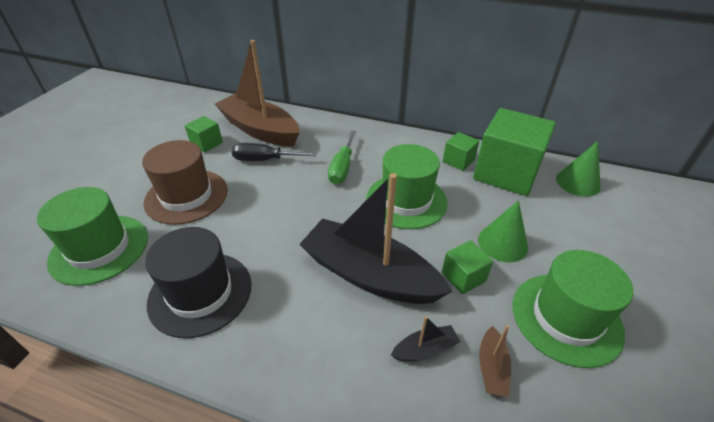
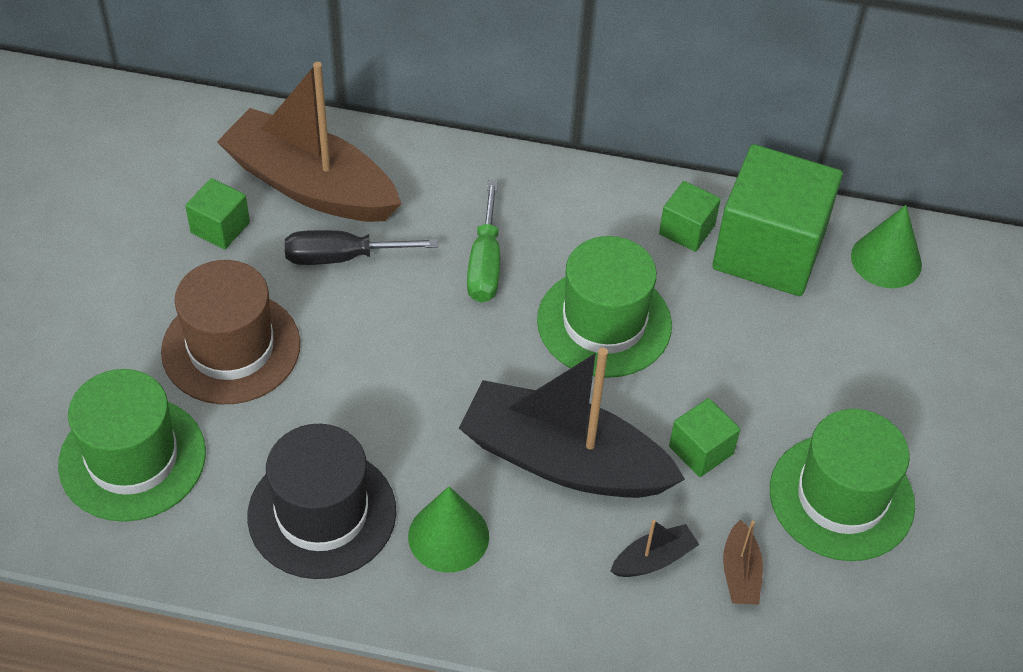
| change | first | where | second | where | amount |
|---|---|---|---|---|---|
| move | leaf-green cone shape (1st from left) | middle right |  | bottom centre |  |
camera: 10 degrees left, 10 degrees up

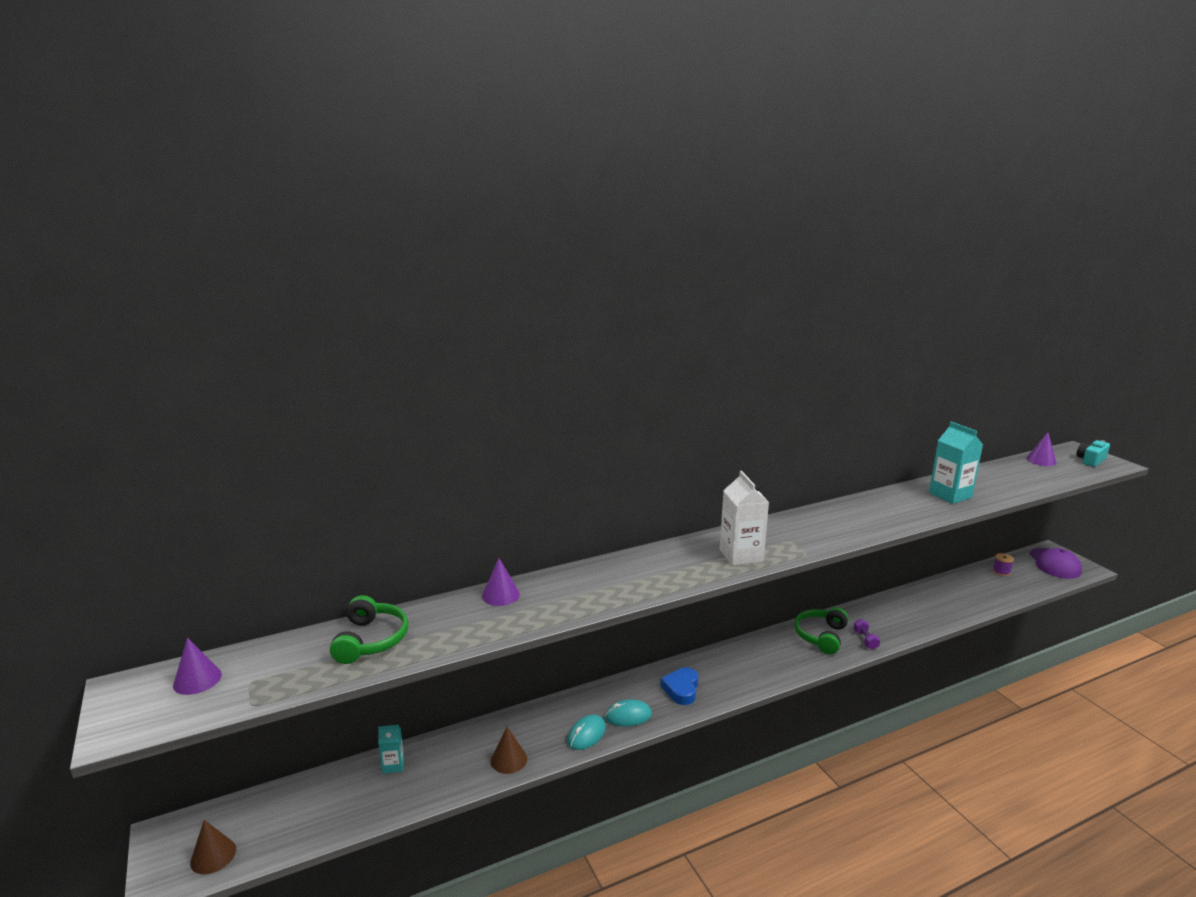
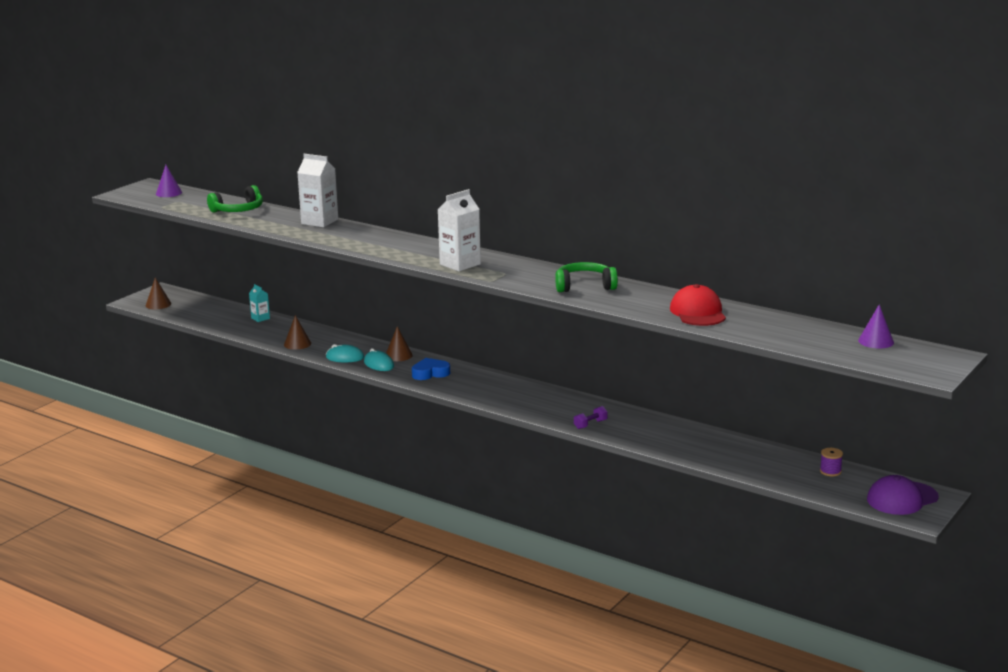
| change | first | where | second | where | amount |
|---|---|---|---|---|---|
| replace | aqua milk carton (2nd from left) | middle right | scarlet peaked cap | middle right |  |
| delete | aqua compact camera | middle right |  |  |  |
| replace | royal purple cone shape (2nd from left) | centre | pure white milk carton (1st from left) | top left |  |
| move | leaf-green headset (2nd from left) | bottom right |  | centre |  |
| insert |  |  | russet cone shape (3rd from left) | centre |  |
camera: 60 degrees right, 0 degrees up

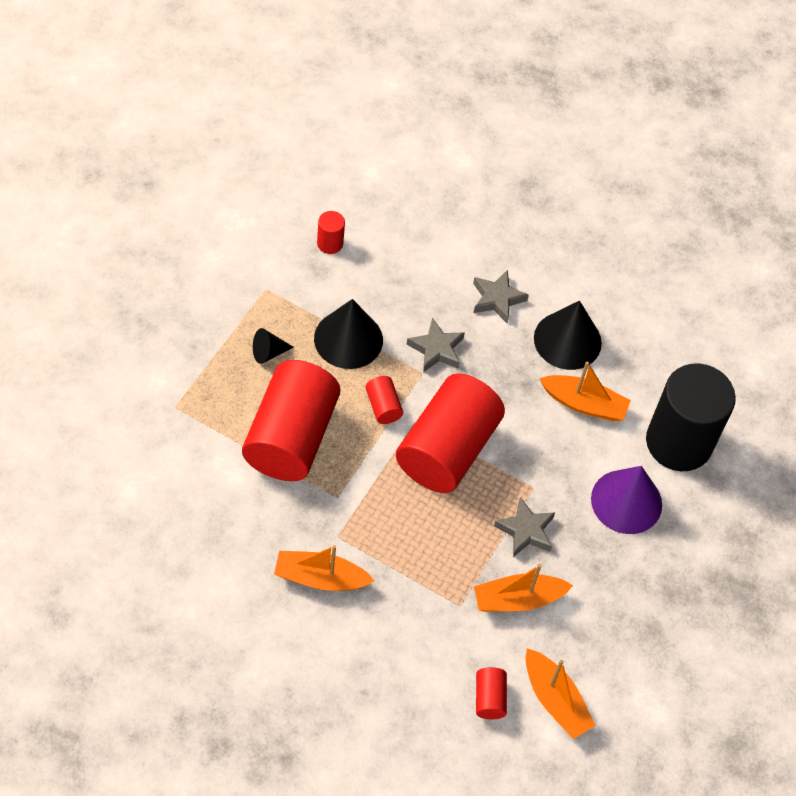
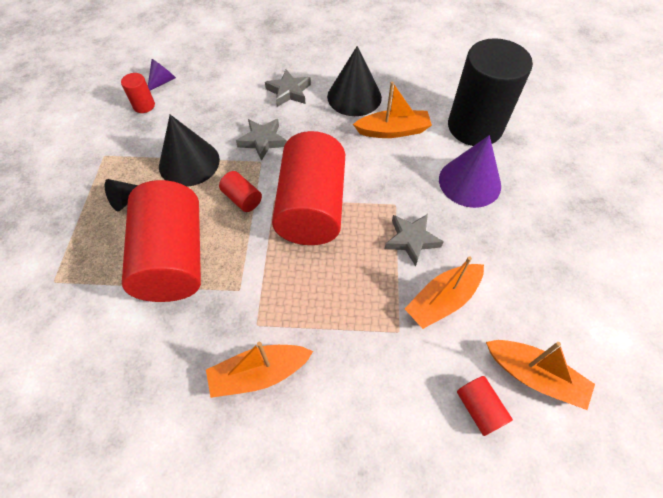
| change | first | where | second | where | amount |
|---|---|---|---|---|---|
| insert |  |  | royal purple cone shape (1st from left) | top left |  |
camera: 20 degrees left, 0 degrees up

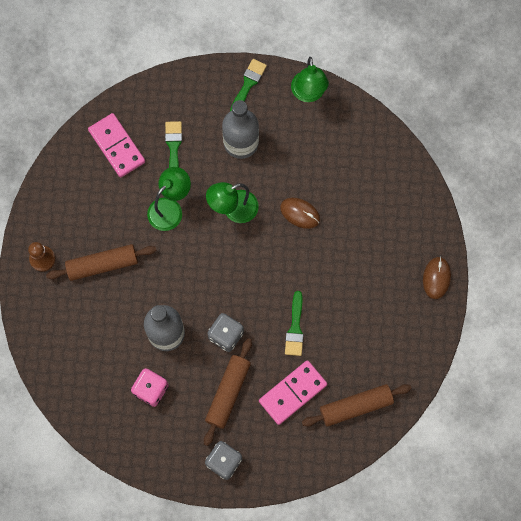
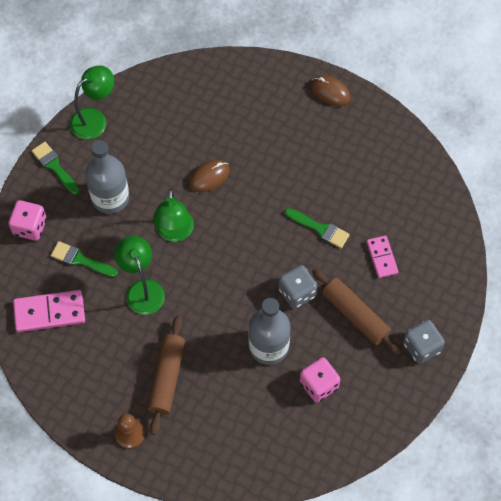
| change | first | where | second | where | amount |
|---|---|---|---|---|---|
| rotate | leaf-green reading lamp (3rd from left in the first image) | top centre | leaf-green reading lamp (1st from left) | top left | 60 degrees counterclockwise |
| resize | rosy domino (2nd from left) | bottom centre |  | middle right | x0.62 |
| delete | russet dough roller (3rd from left) | bottom right |  |  |  |
| insert |  |  | rosy die (1st from left) | middle left |  |
camera: 65 degrees left, 10 degrees down

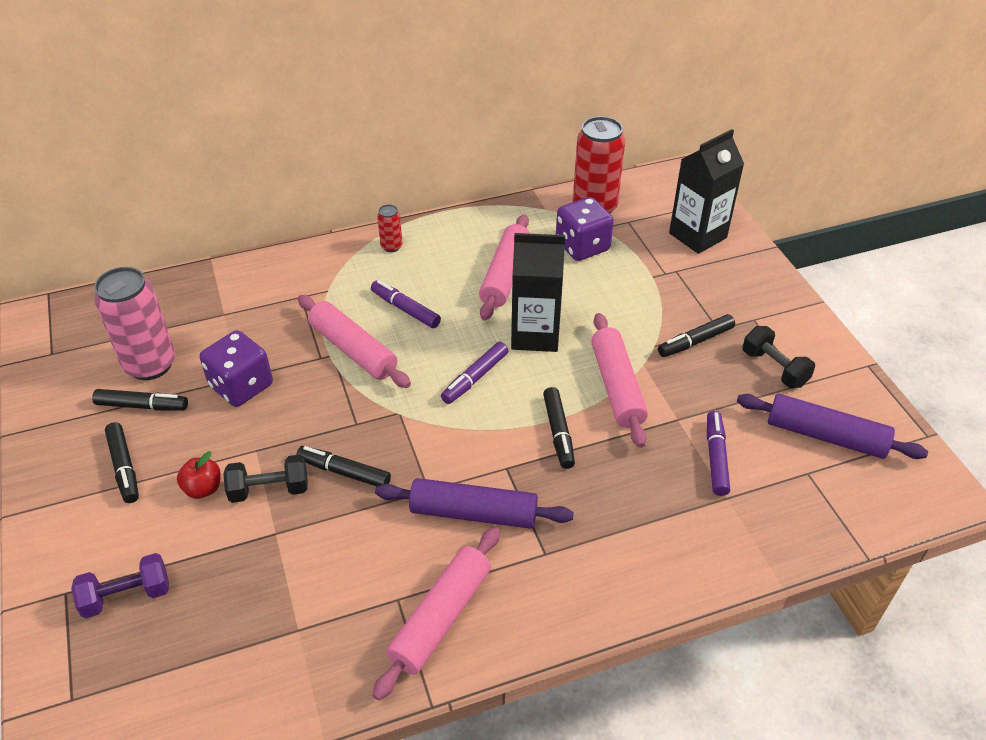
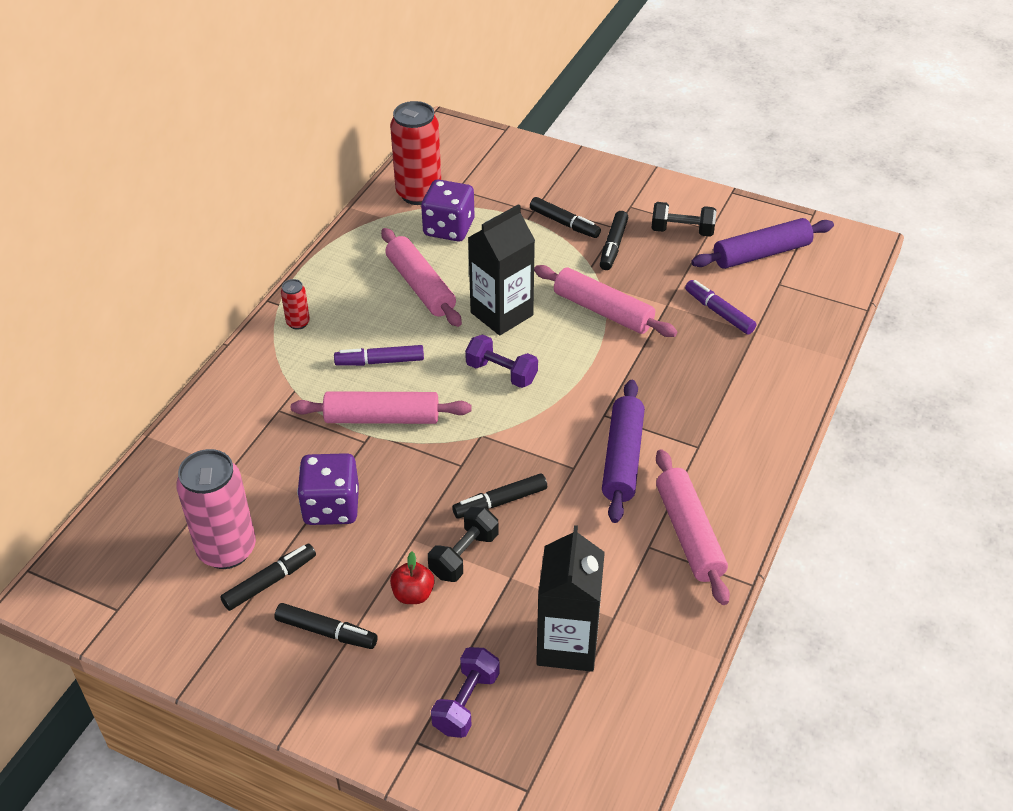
| change | first | where | second | where | amount |
|---|---|---|---|---|---|
| move | jet-black milk carton (2nd from left) | top right |  | bottom centre |  |
| replace | royal purple marker (2nd from left) | centre | royal purple free weight (2nd from left) | centre |  |
| move | jet-black marker (4th from left) | centre |  | top centre |  |
| rotate | royal purple dough roller (1st from left) | bottom centre |  | centre | 45 degrees counterclockwise |
camera: 45 degrees left, 0 degrees up

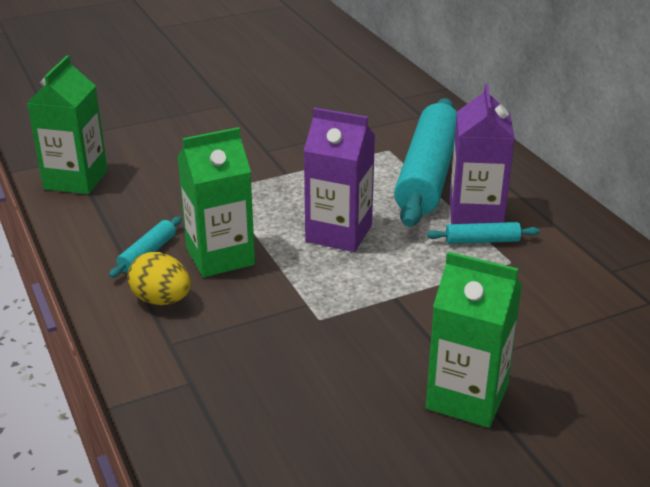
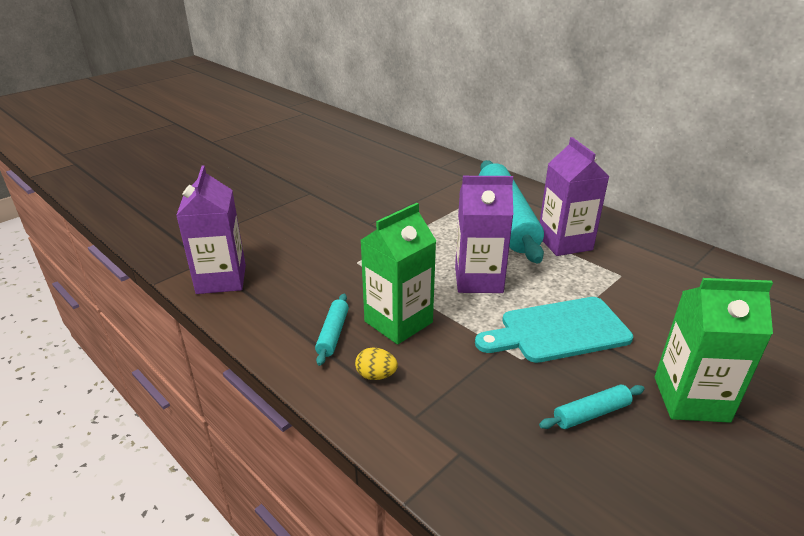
| change | first | where | second | where | amount |
|---|---|---|---|---|---|
| recolor | leaf-green milk carton (1st from left) | top left | royal purple milk carton (1st from left) | middle left |  |
| move | aqua dough roller (3rd from left) | middle right |  | bottom right |  |
| resize | bright yellow toy egg | middle left |  | bottom centre | x0.65 |
| insert |  |  | aqua bread board | middle right |  |
camera: 20 degrees left, 0 degrees up

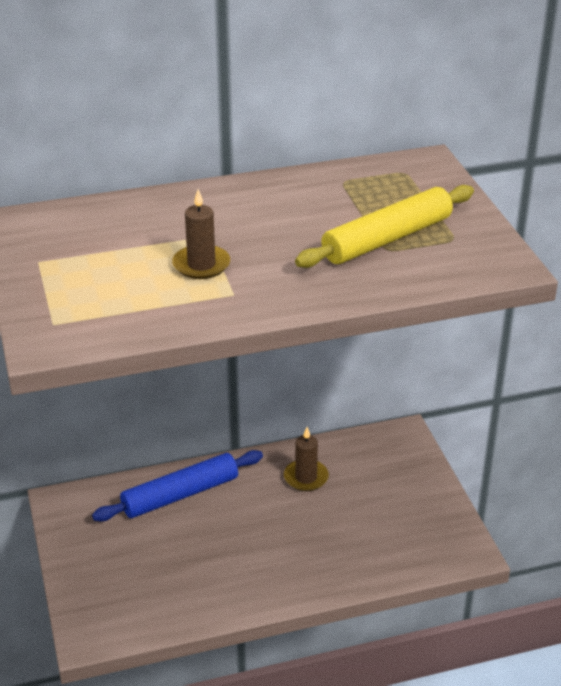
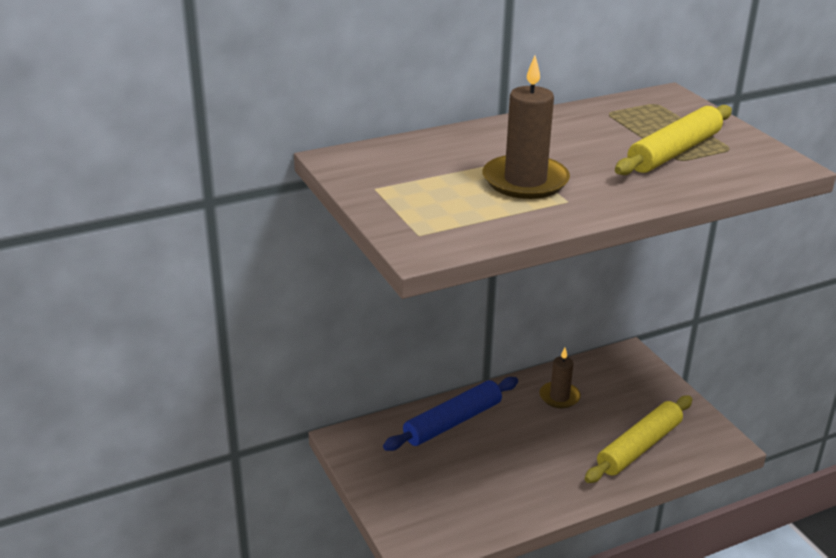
| change | first | where | second | where | amount |
|---|---|---|---|---|---|
| resize | russet wax candle (1st from left) | centre |  | top centre | x1.64 |
| insert |  |  | bright yellow dough roller (1st from left) | bottom right |  |
camera: 10 degrees left, 5 degrees down

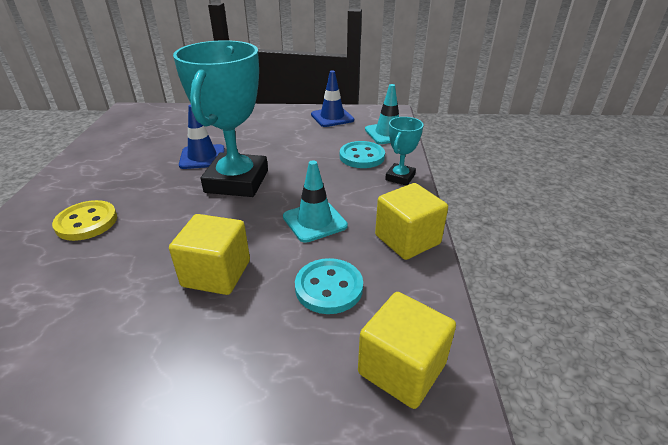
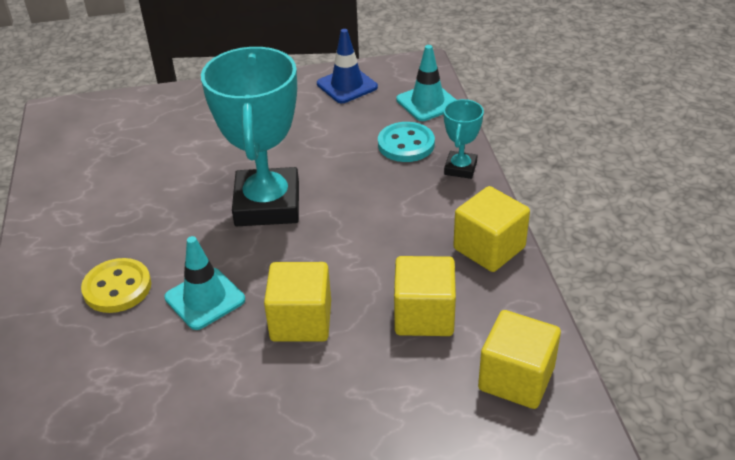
| change | first | where | second | where | amount |
|---|---|---|---|---|---|
| delete | blue road cone (1st from left) | top left |  |  |  |
| move | aqua road cone (1st from left) | centre |  | middle left |  |
| replace | aqua sewing button (1st from left) | centre | bright yellow cube (2nd from left) | centre |  |
camera: 10 degrees left, 5 degrees up

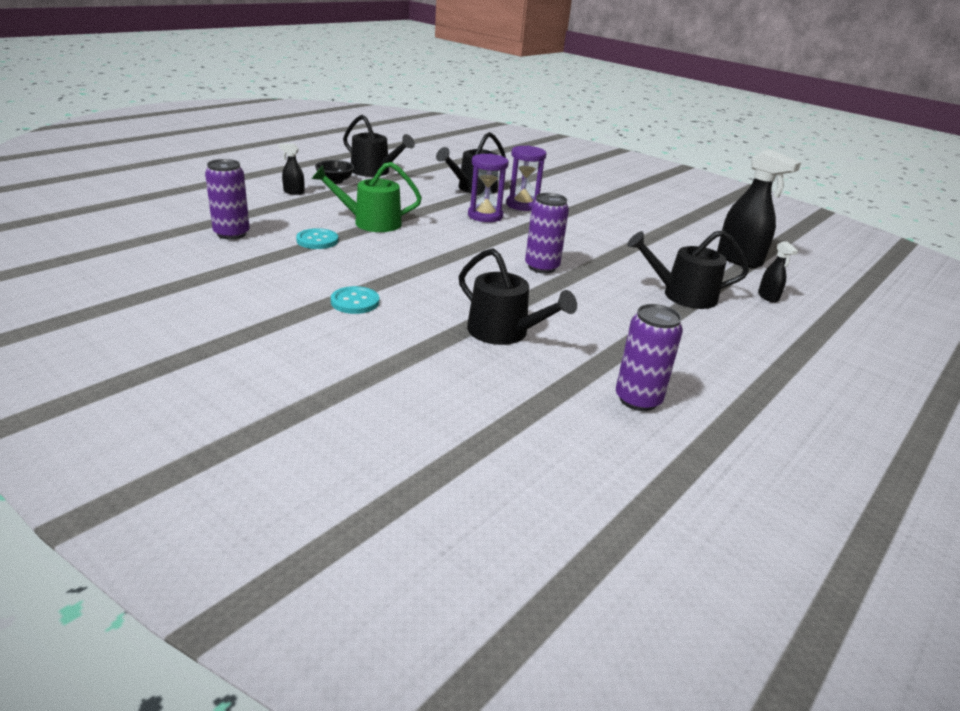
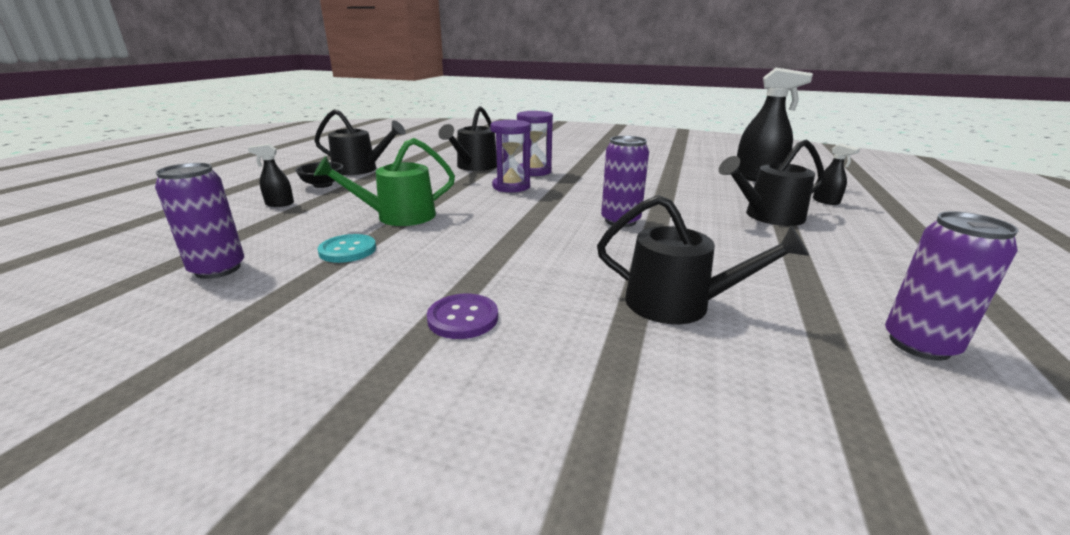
| change | first | where | second | where | amount |
|---|---|---|---|---|---|
| recolor | aqua sewing button (2nd from left) | centre | royal purple sewing button | centre |  |
camera: 20 degrees left, 5 degrees down

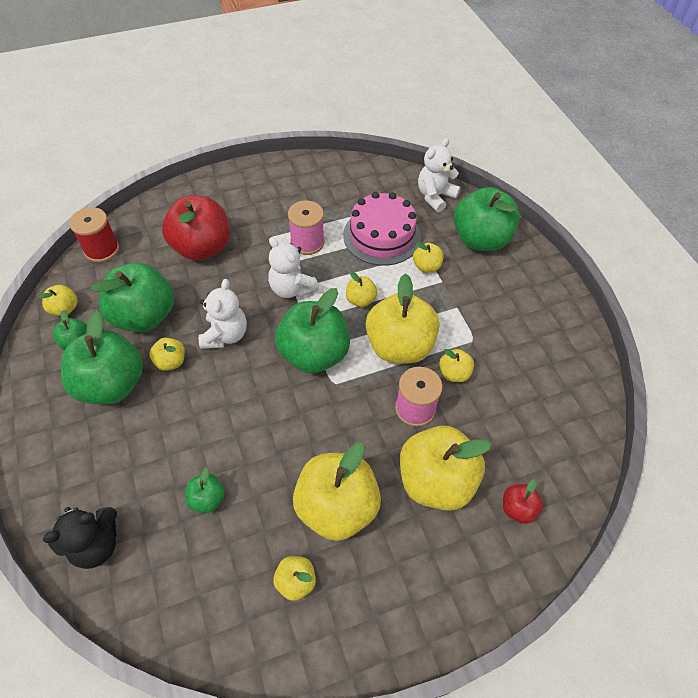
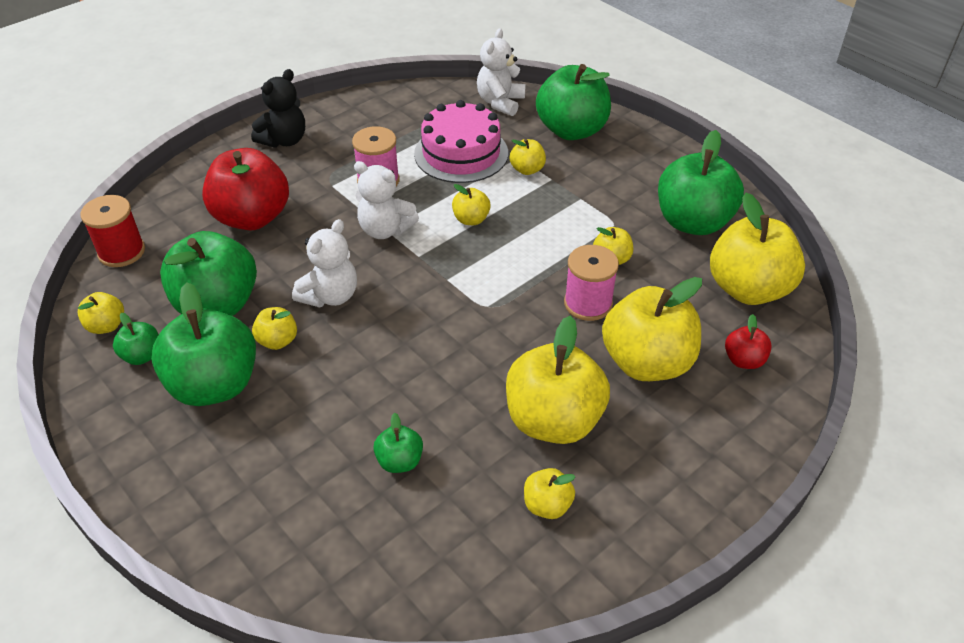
| change | first | where | second | where | amount |
|---|---|---|---|---|---|
| move | bright yellow toy apple (6th from left in the first image) | centre | bright yellow toy apple (9th from left) | middle right |  |
| rotate | pure white teddy (1st from left) | middle left |  | centre | 45 degrees clockwise |
| move | leaf-green toy apple (5th from left in the first image) | centre | leaf-green toy apple (6th from left) | top right |  |
| move | jet-black teddy | bottom left |  | top left |  |
camera: 20 degrees left, 10 degrees down

